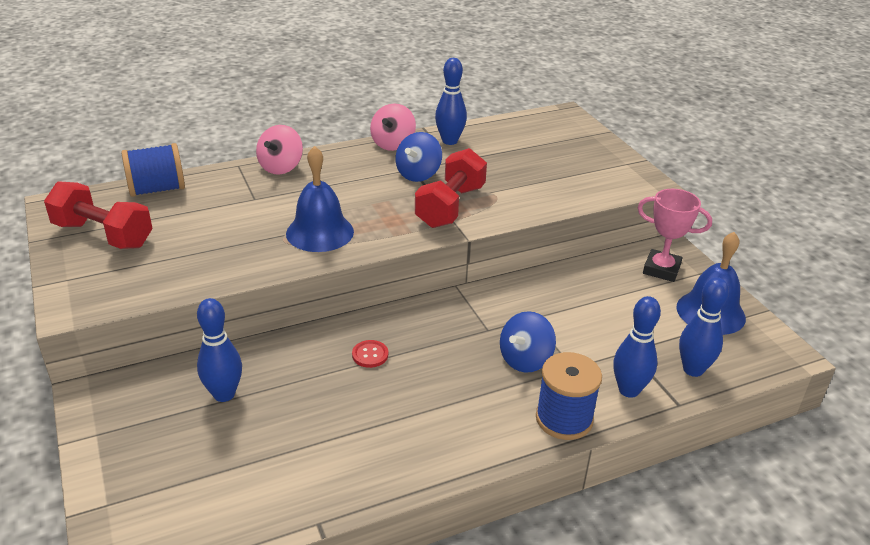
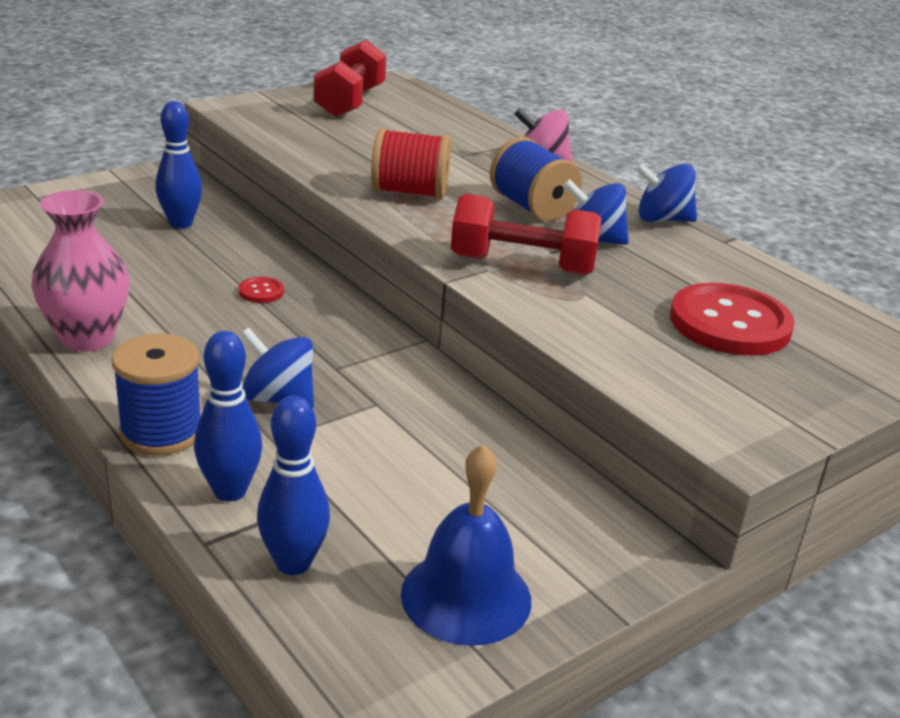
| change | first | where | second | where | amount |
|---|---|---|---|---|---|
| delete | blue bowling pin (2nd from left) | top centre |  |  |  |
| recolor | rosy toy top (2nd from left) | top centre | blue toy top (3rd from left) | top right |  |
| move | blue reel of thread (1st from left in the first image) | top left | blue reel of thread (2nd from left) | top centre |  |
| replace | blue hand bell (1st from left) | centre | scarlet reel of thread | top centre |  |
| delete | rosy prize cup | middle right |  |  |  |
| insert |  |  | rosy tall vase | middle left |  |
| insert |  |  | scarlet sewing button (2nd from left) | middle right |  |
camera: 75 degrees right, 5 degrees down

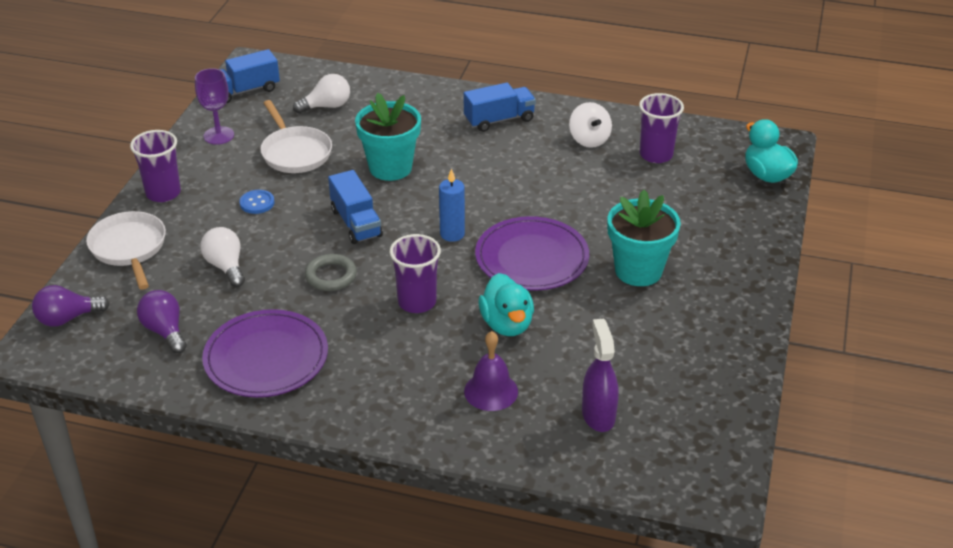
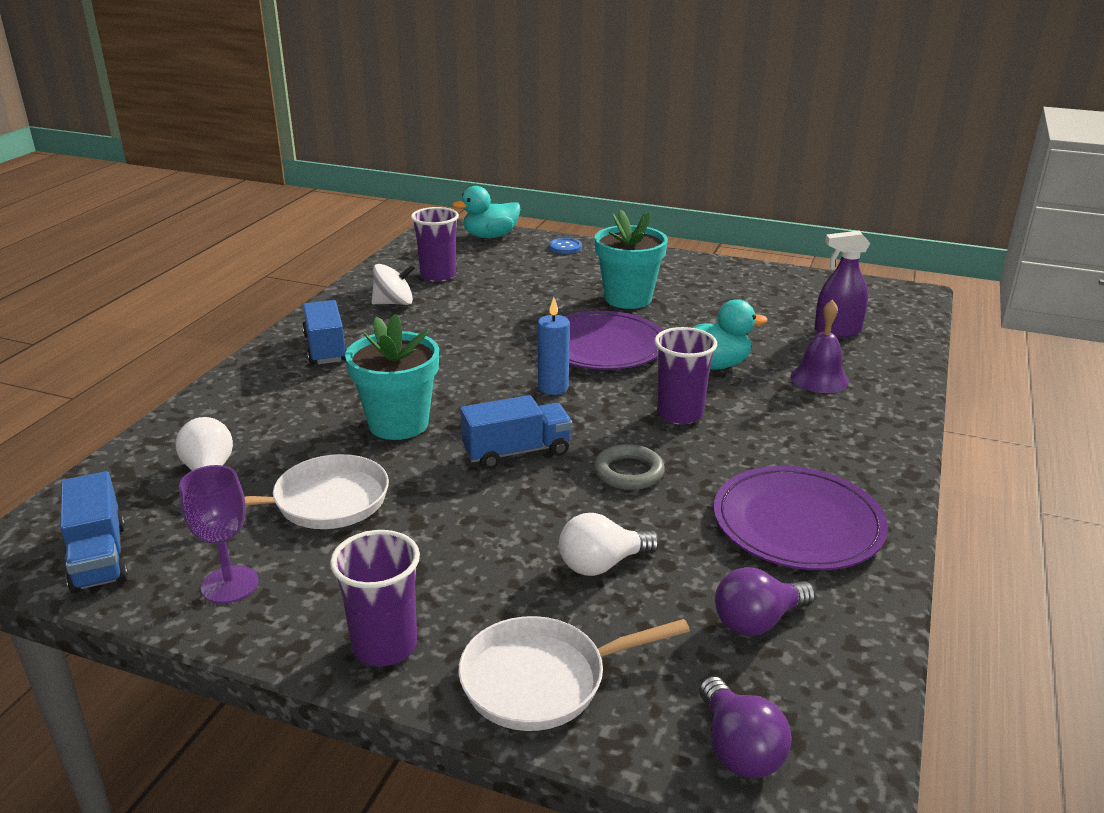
| change | first | where | second | where | amount |
|---|---|---|---|---|---|
| move | blue sewing button | middle left |  | top centre |  |
camera: 85 degrees left, 10 degrees down

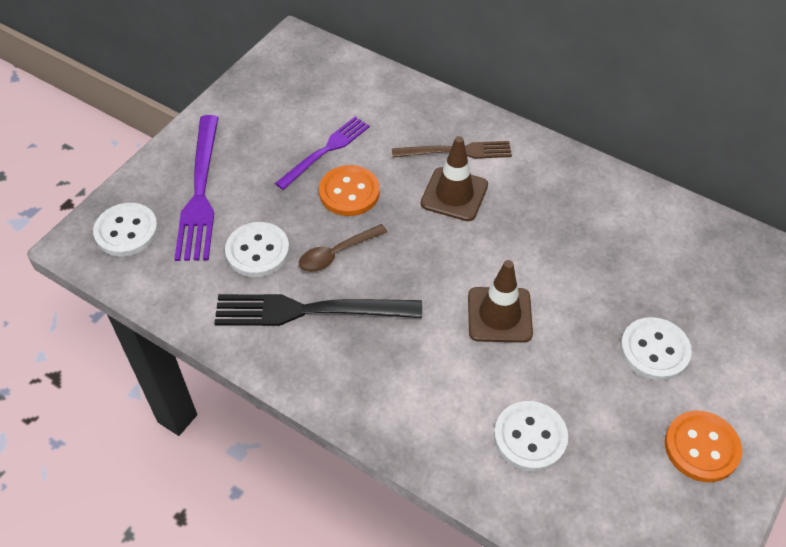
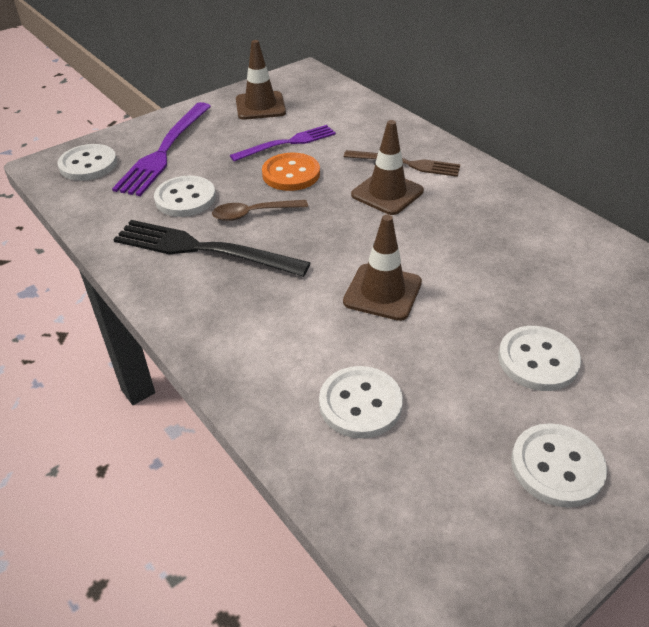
| change | first | where | second | where | amount |
|---|---|---|---|---|---|
| recolor | bright orange sewing button (2nd from left) | bottom right | pure white sewing button (5th from left) | bottom right |  |
| insert |  |  | russet road cone (1st from left) | top centre |  |
camera: 20 degrees right, 10 degrees down

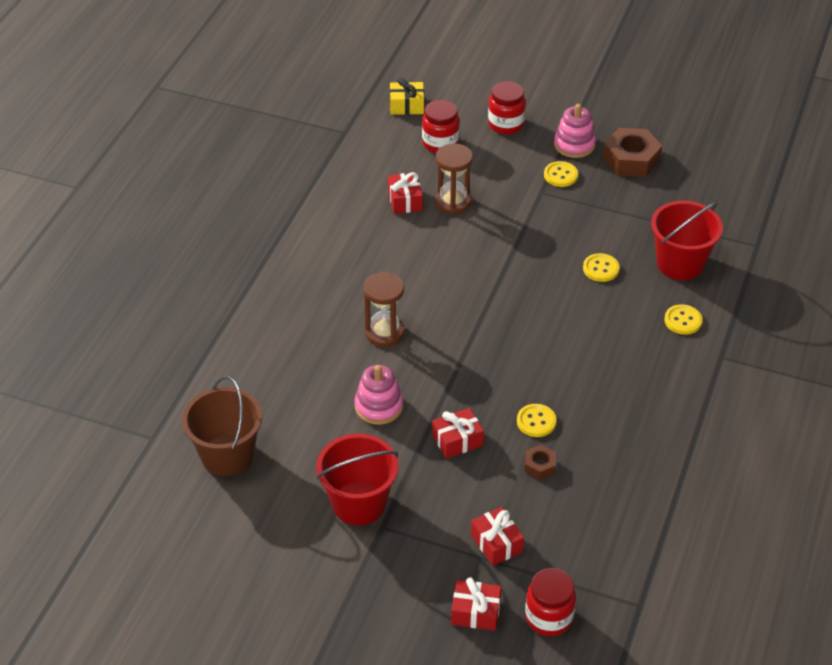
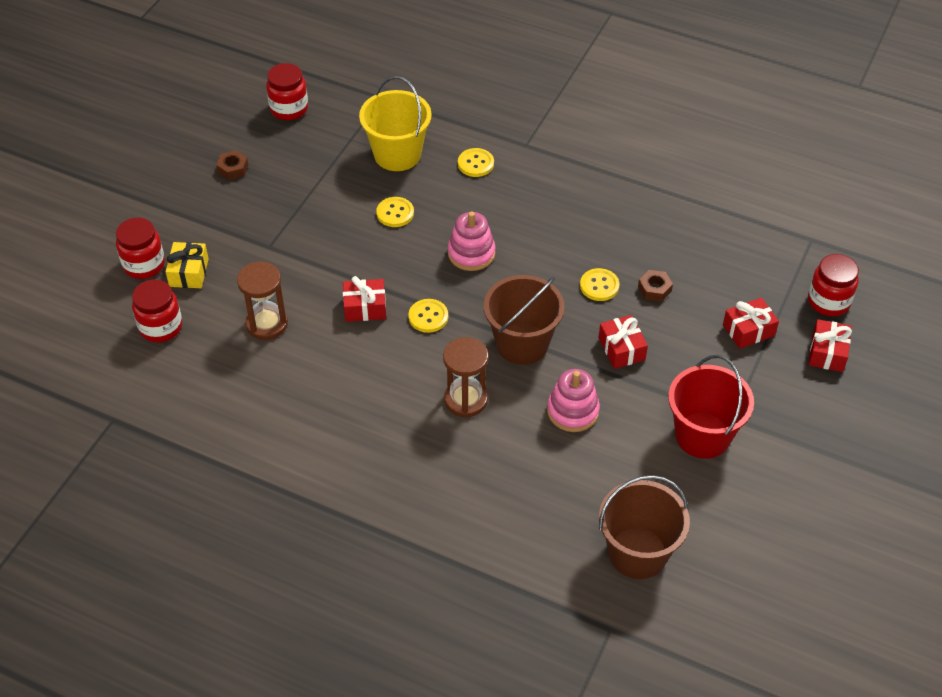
| change | first | where | second | where | amount |
|---|---|---|---|---|---|
| move | bright yellow present | top centre |  | middle left |  |
| move | rosy stacking toy (2nd from left in the first image) | top right | rosy stacking toy (1st from left) | centre |  |
| resize | russet hex nut (2nd from left in the first image) | top right | russet hex nut (1st from left) | top left | x0.51 |
| move | bright yellow sewing button (2nd from left) | top right |  | centre |  |
| move | scarlet present (1st from left) | top centre |  | centre |  |
| recolor | scarlet pail (2nd from left) | middle right | bright yellow pail | top centre |  |
| insert |  |  | scarlet jar (3rd from left) | top left |  |
| insert |  |  | russet pail (1st from left) | centre |  |
camera: 85 degrees left, 5 degrees up

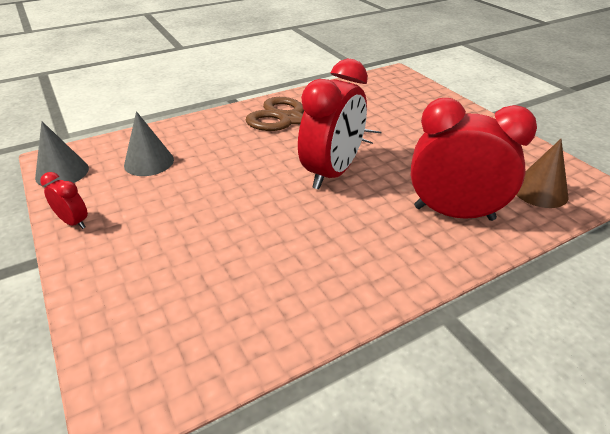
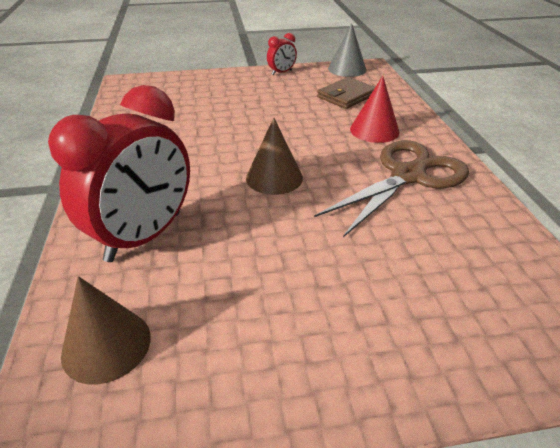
| change | first | where | second | where | amount |
|---|---|---|---|---|---|
| replace | scarlet clock (2nd from left) | top centre | russet cone shape (2nd from left) | centre |  |
| replace | grey cone shape (2nd from left) | top left | russet card wallet | top centre |  |
| insert |  |  | scarlet cone shape | top right |  |
camera: 110 degrees right, 0 degrees up

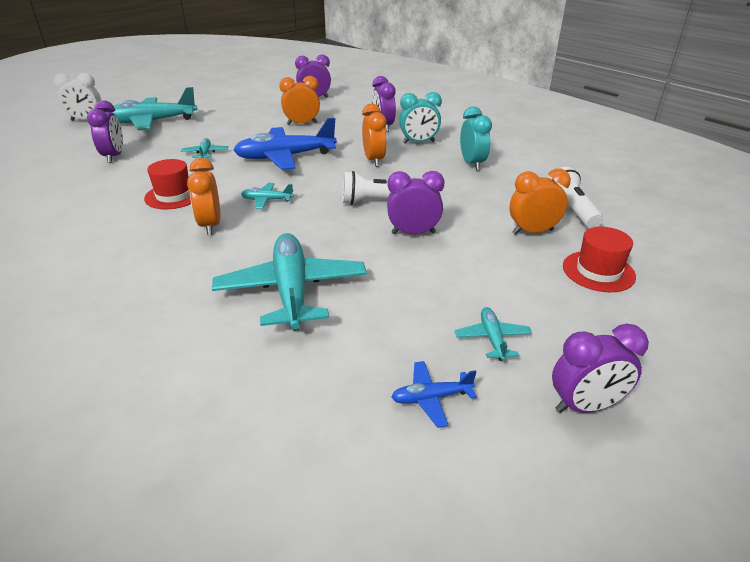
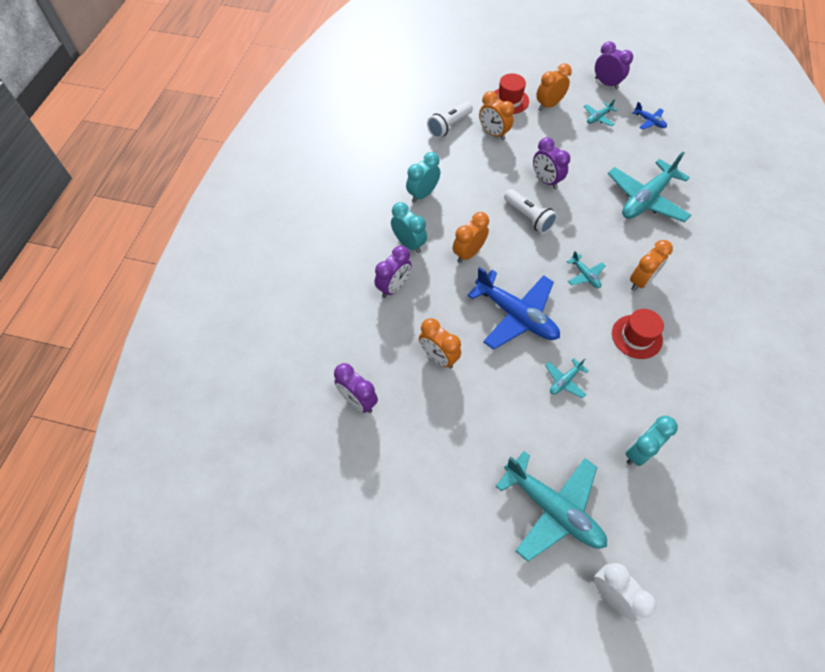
| change | first | where | second | where | amount |
|---|---|---|---|---|---|
| recolor | royal purple clock (1st from left) | top left | aqua clock (3rd from left) | middle right |  |
| insert |  |  | bright orange clock (4th from left) | top right |  |
camera: 125 degrees left, 25 degrees up

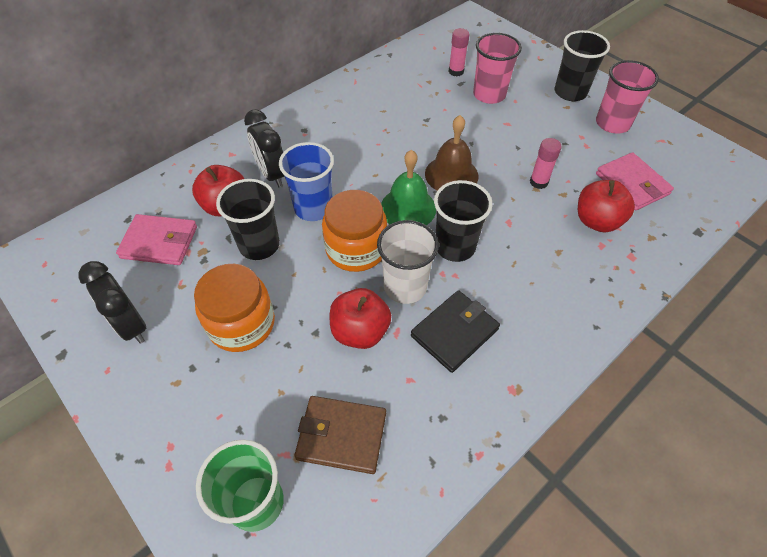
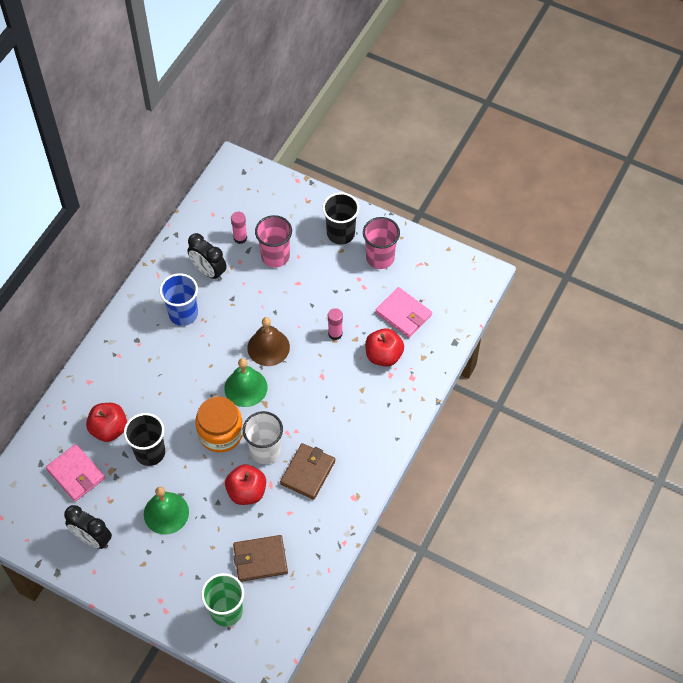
| change | first | where | second | where | amount |
|---|---|---|---|---|---|
| move | jet-black clock (2nd from left) | top centre |  | middle left |  |
| move | blue beaker | top centre |  | middle left |  |
| delete | jet-black beaker (2nd from left) | centre |  |  |  |
| rotate | rosy card wallet (1st from left) | middle left |  | bottom left | 60 degrees clockwise |
| replace | bright orange jar (1st from left) | middle left | leaf-green hand bell (1st from left) | bottom left |  |
| recolor | jet-black card wallet | centre | russet card wallet (2nd from left) | bottom centre |  |
camera: 20 degrees left, 5 degrees up

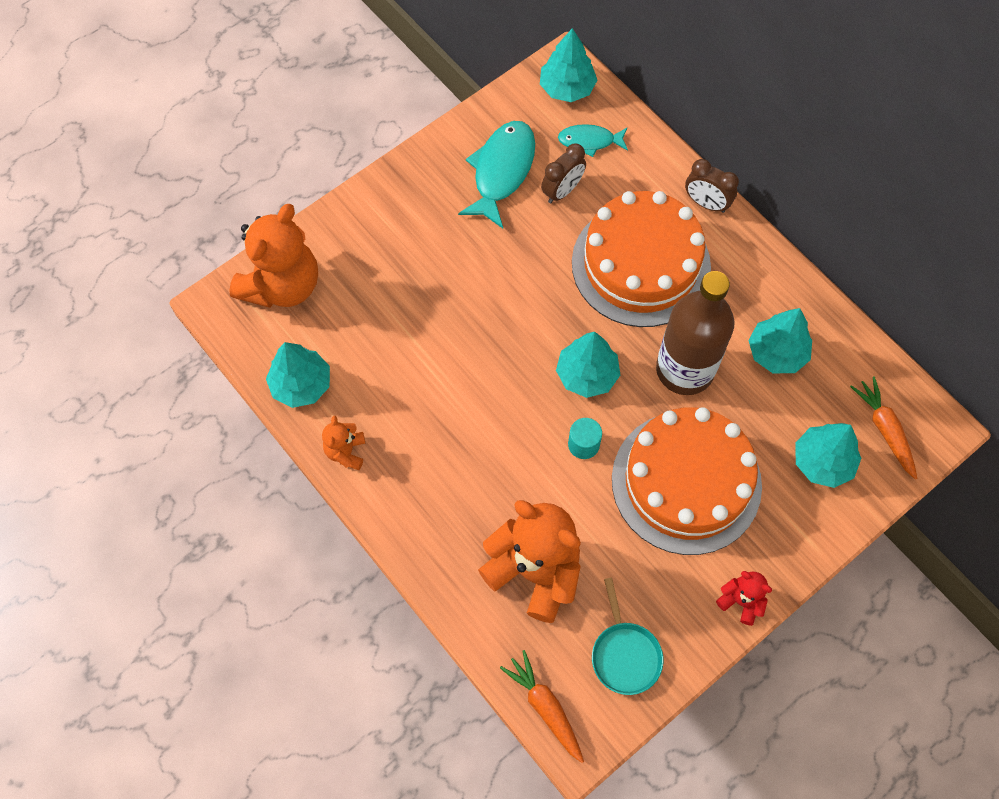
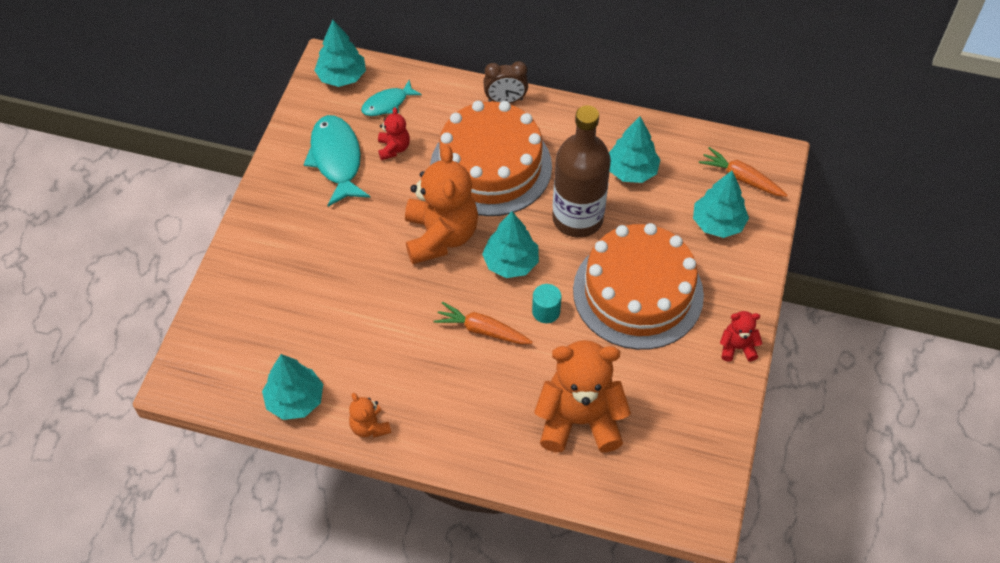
| change | first | where | second | where | amount |
|---|---|---|---|---|---|
| replace | russet clock (1st from left) | top centre | scarlet teddy (1st from left) | top centre |  |
| move | bright orange teddy (1st from left in the first image) | top left | bright orange teddy (2nd from left) | centre |  |
| delete | aqua pan | bottom centre |  |  |  |
| move | bright orange toy carrot (1st from left) | bottom centre |  | centre |  |
camera: 35 degrees left, 10 degrees down

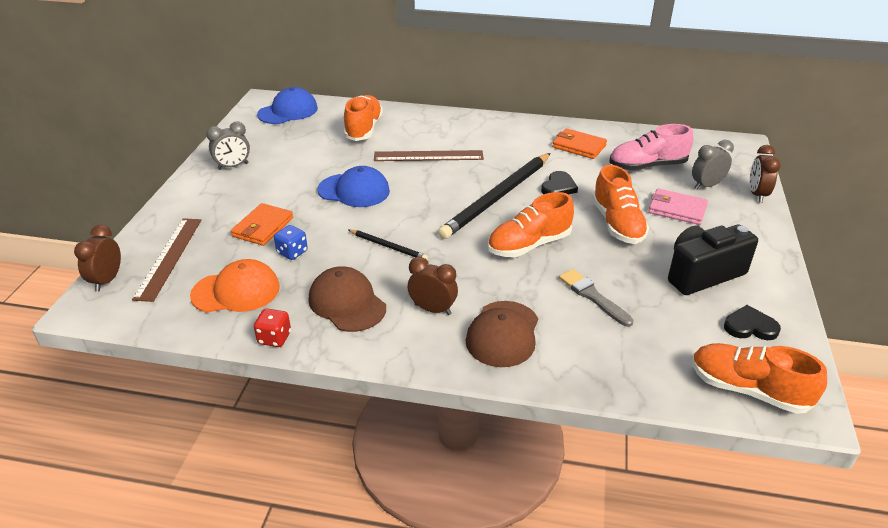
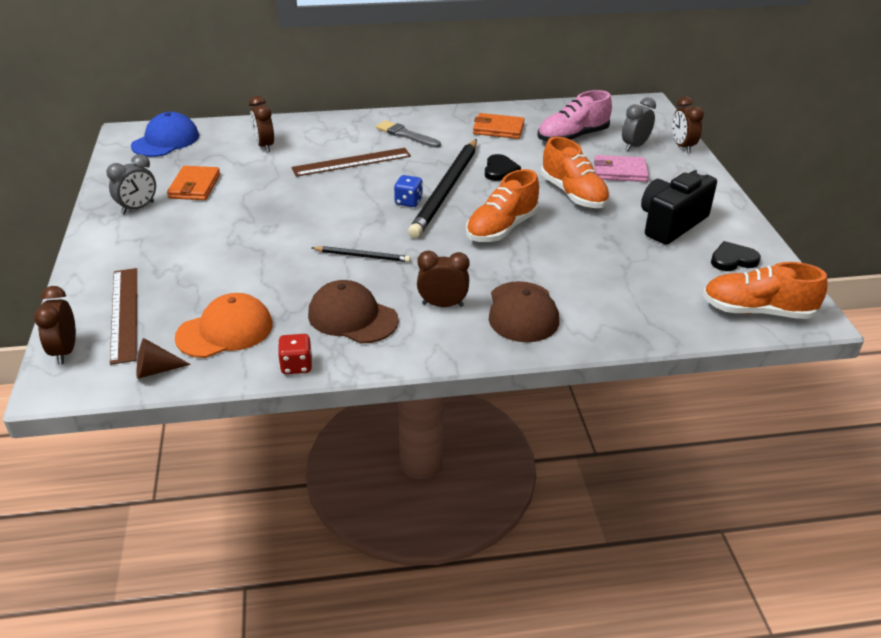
| change | first | where | second | where | amount |
|---|---|---|---|---|---|
| replace | bright orange shoe (1st from left) | top centre | russet clock (2nd from left) | top left |  |
| delete | blue peaked cap (2nd from left) | centre |  |  |  |
| move | bright orange card wallet (1st from left) | middle left |  | top left |  |
| move | blue die | middle left |  | top centre |  |
| move | grey paintbrush | middle right |  | top centre |  |
| insert |  |  | russet cone shape | middle left |  |
camera: 20 degrees left, 0 degrees up

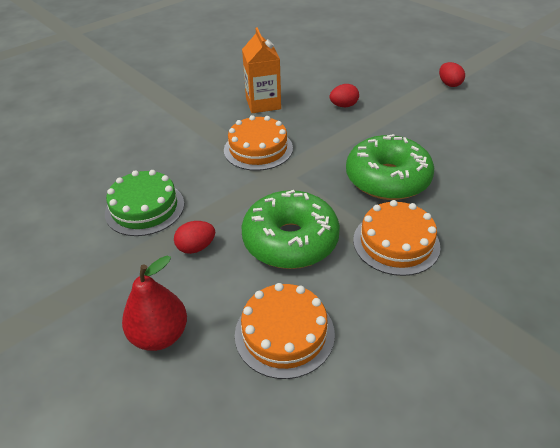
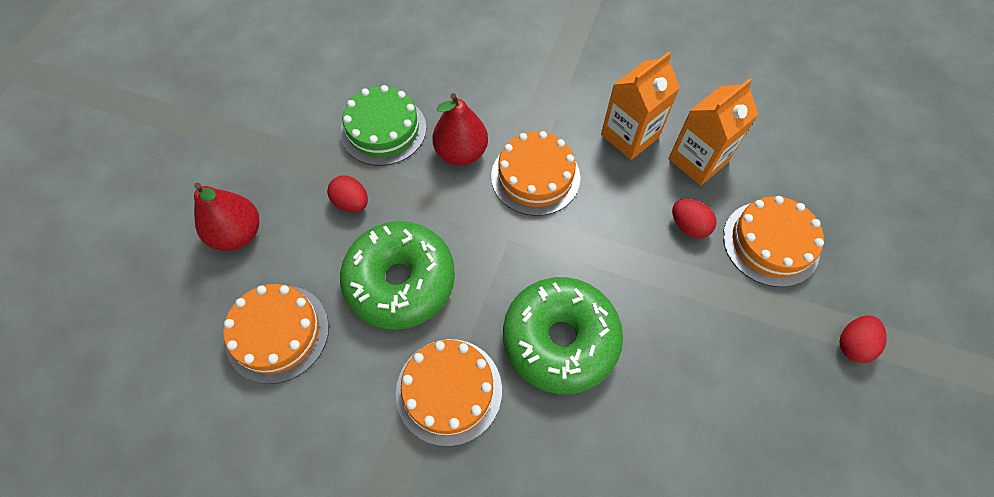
| change | first | where | second | where | amount |
|---|---|---|---|---|---|
| insert |  |  | bright orange milk carton (2nd from left) | top right |  |
| insert |  |  | scarlet toy pear (2nd from left) | top centre |  |
| insert |  |  | bright orange gateau (4th from left) | middle right |  |
camera: 60 degrees right, 20 degrees up

